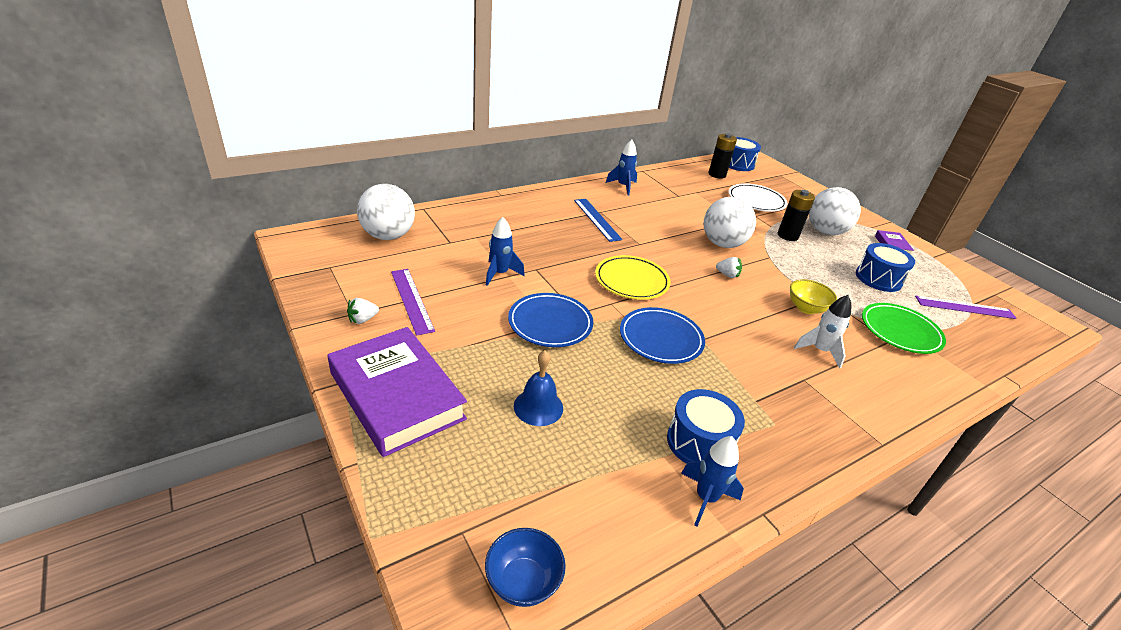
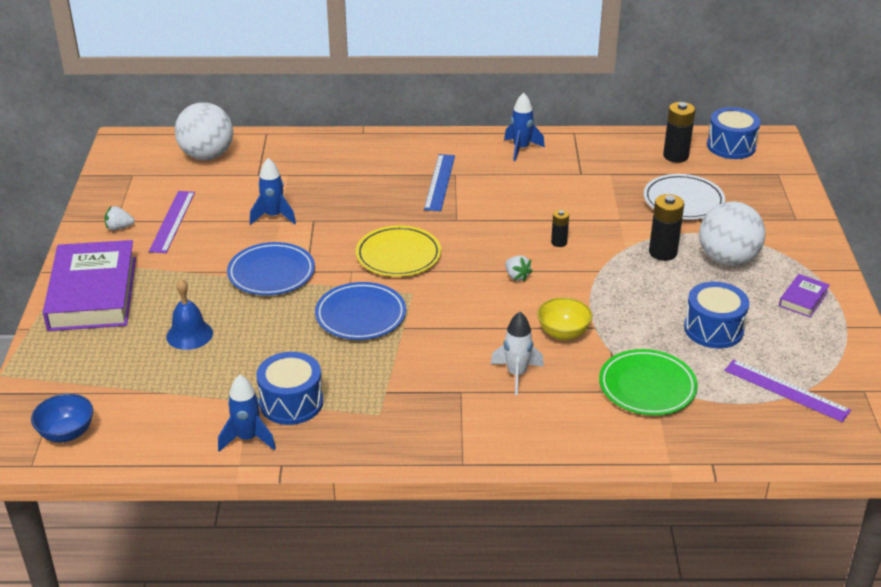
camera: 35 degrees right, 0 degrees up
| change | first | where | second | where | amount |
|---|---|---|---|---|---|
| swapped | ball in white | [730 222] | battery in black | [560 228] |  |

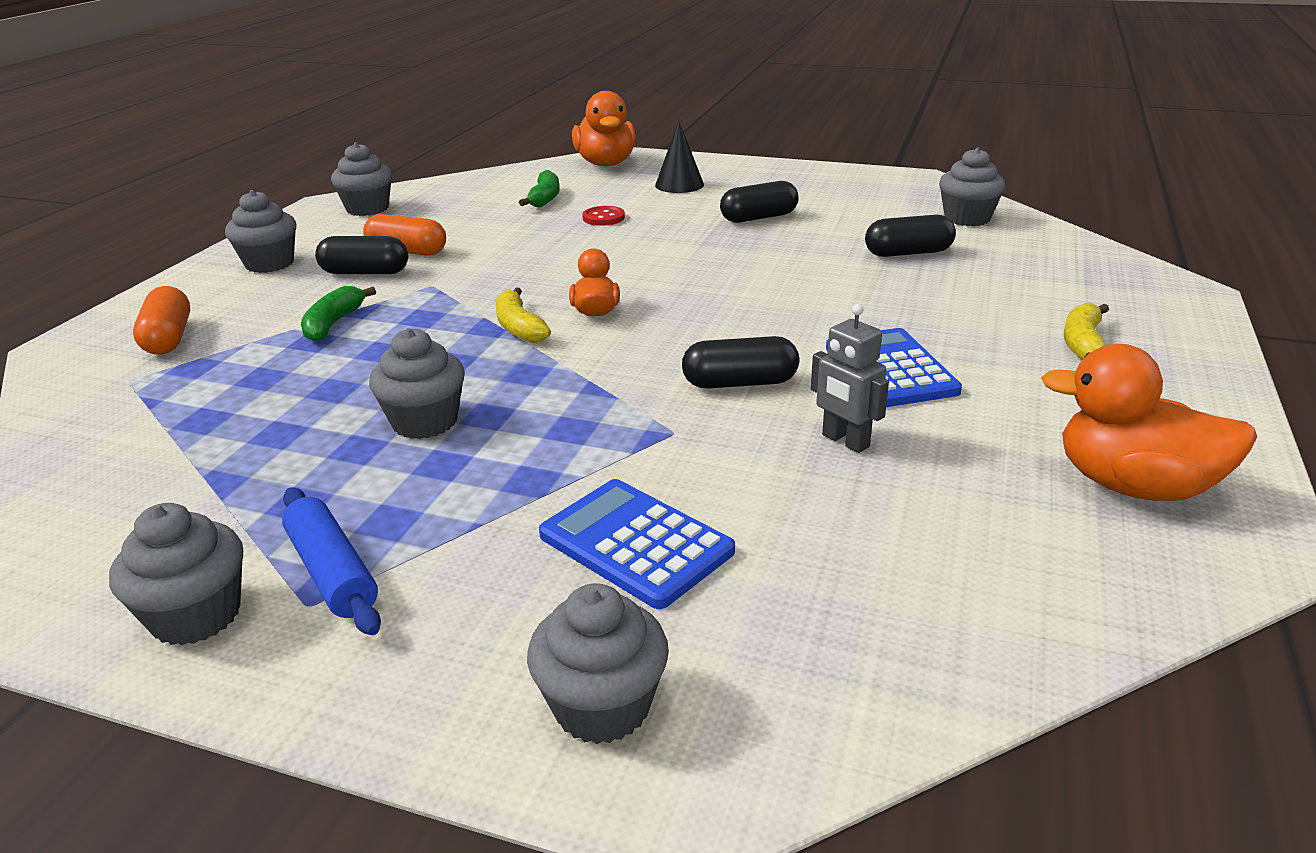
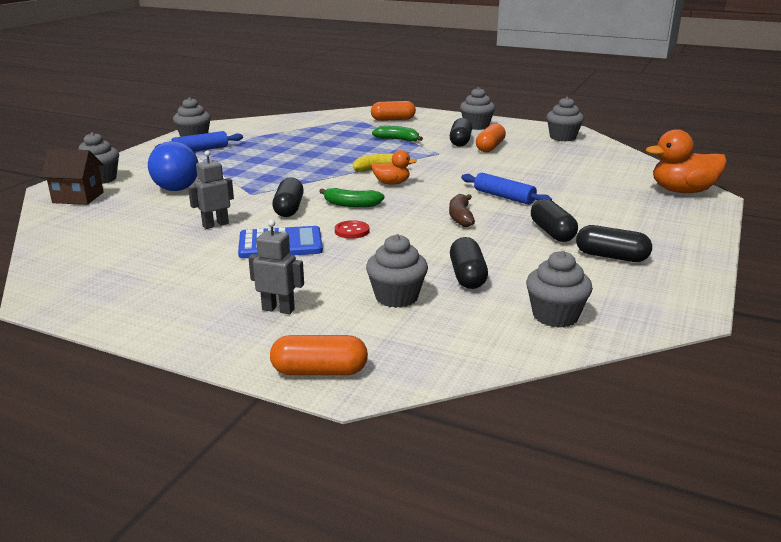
camera: 95 degrees right, 5 degrees down
| change | first | where | second | where | amount |
|---|---|---|---|---|---|
| shifted | cupcake in grey | [417 383] |  | [397 271] |  |
| shifted | banana in green | [539 188] |  | [352 197] |  |
| swapped | calculator in blue | [637 544] | light bulb in blue | [173 166] |  |
| shifted | button in red | [603 216] |  | [352 229] |  |
| gone | cone in black | [679 157] |  |  |  |
| gone | duck in orange | [1149 422] |  |  |  |
| swapped | banana in yellow | [1086 331] | robot in grey | [276 267] |  |
| new |  |  | house in brown | [72 177] |  |
| new |  |  | capsule in orange | [319 355] |  |
| new |  |  | banana in brown | [462 210] |  |
| new |  |  | rolling pin in blue | [506 189] |  |
| new |  |  | capsule in black | [614 243] |  |

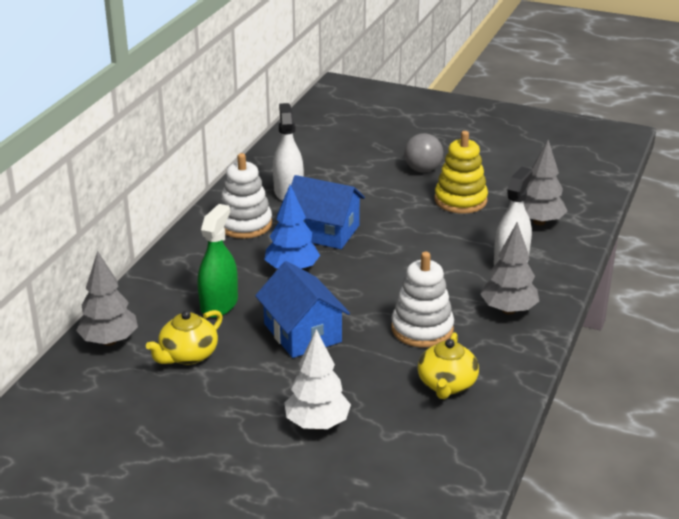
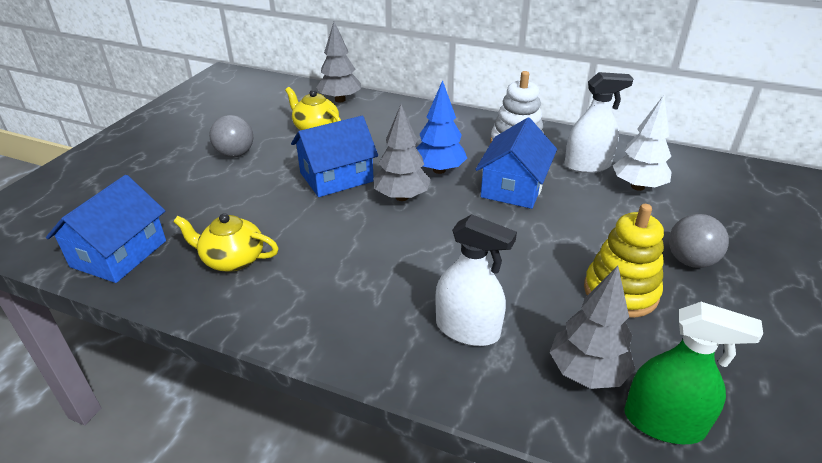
camera: 90 degrees right, 5 degrees up
| change | first | where | second | where | amount |
|---|---|---|---|---|---|
| shifted | spray bottle in green | [218 261] |  | [693 373] |  |
| shifted | tree in white | [317 379] |  | [642 143] |  |
| gone | stacking toy in white | [422 300] |  |  |  |
| shifted | tree in grey | [509 268] |  | [402 152] |  |
| new |  |  | house in blue | [106 229] |  |
| new |  |  | ball in grey | [231 136] |  |

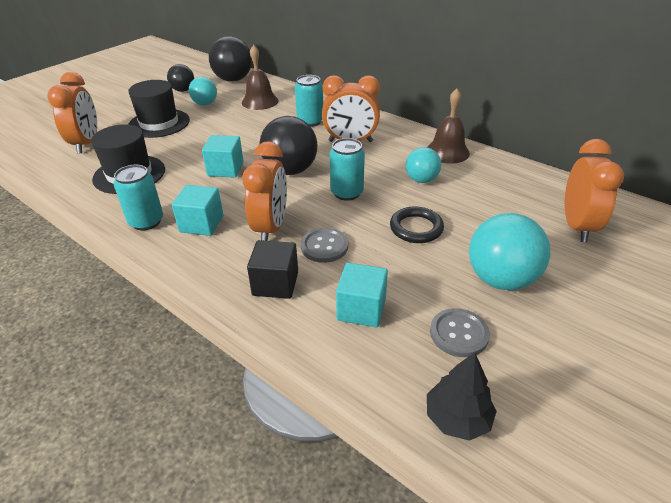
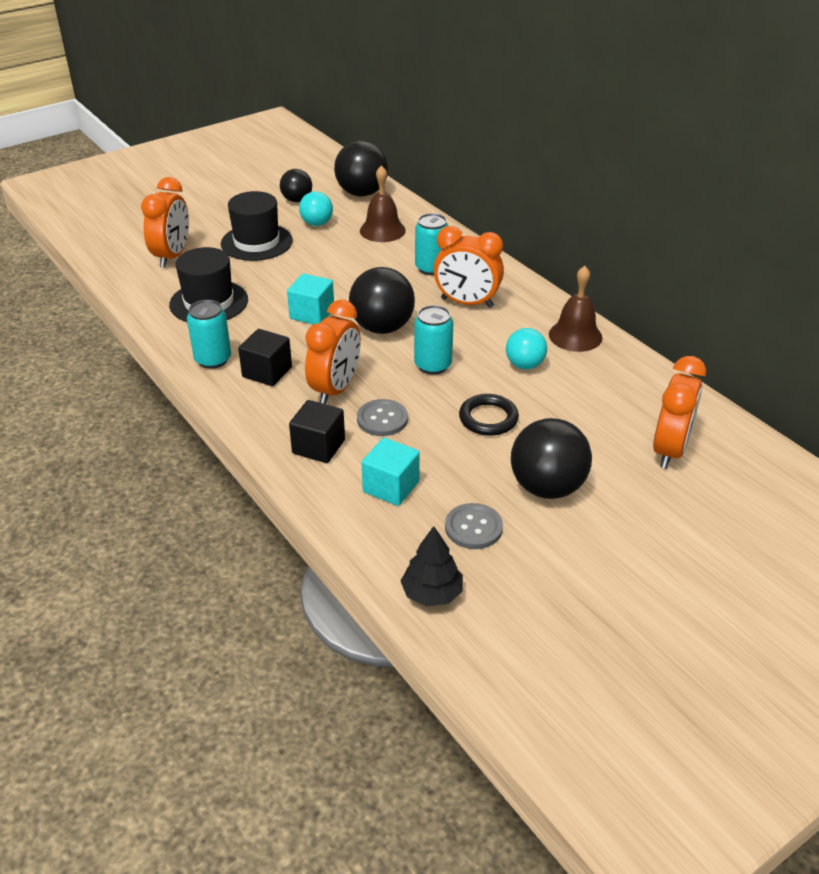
camera: 15 degrees right, 0 degrees up
| change | first | where | second | where | amount |
|---|---|---|---|---|---|
| repainted | cube in turquoise | [197 210] | cube in black | [265 357] |  |
| repainted | ball in turquoise | [509 251] | ball in black | [551 458] |  |

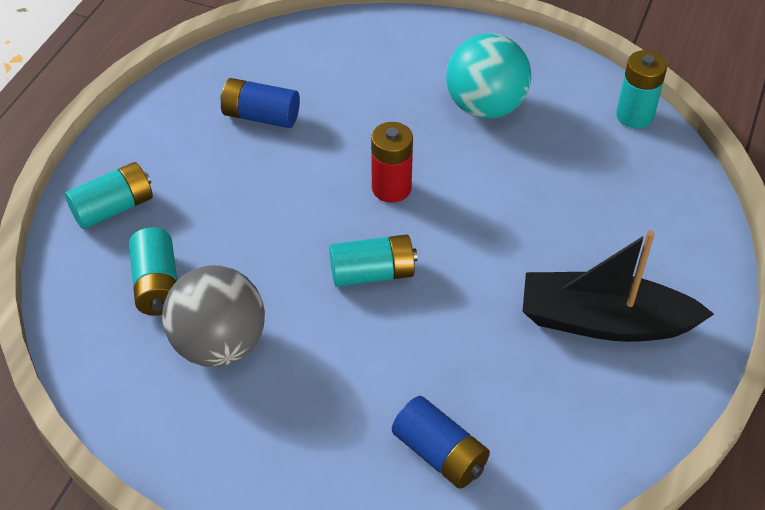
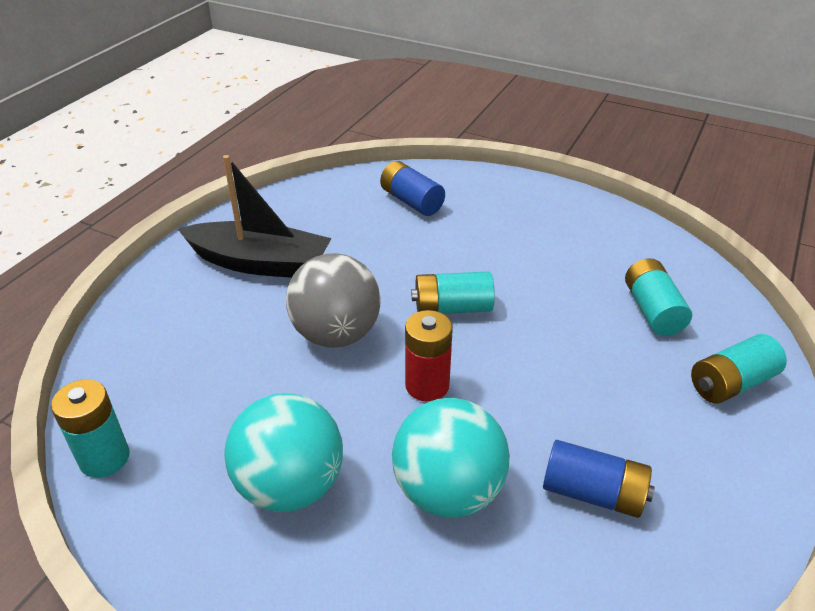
camera: 175 degrees left, 10 degrees down
| change | first | where | second | where | amount |
|---|---|---|---|---|---|
| shifted | ball in grey | [213 316] |  | [333 300] |  |
| new |  |  | ball in turquoise | [451 458] |  |

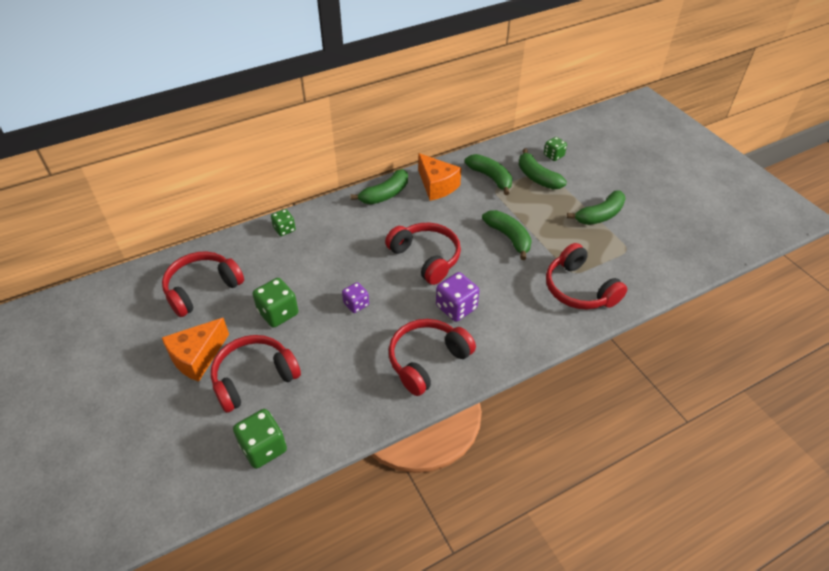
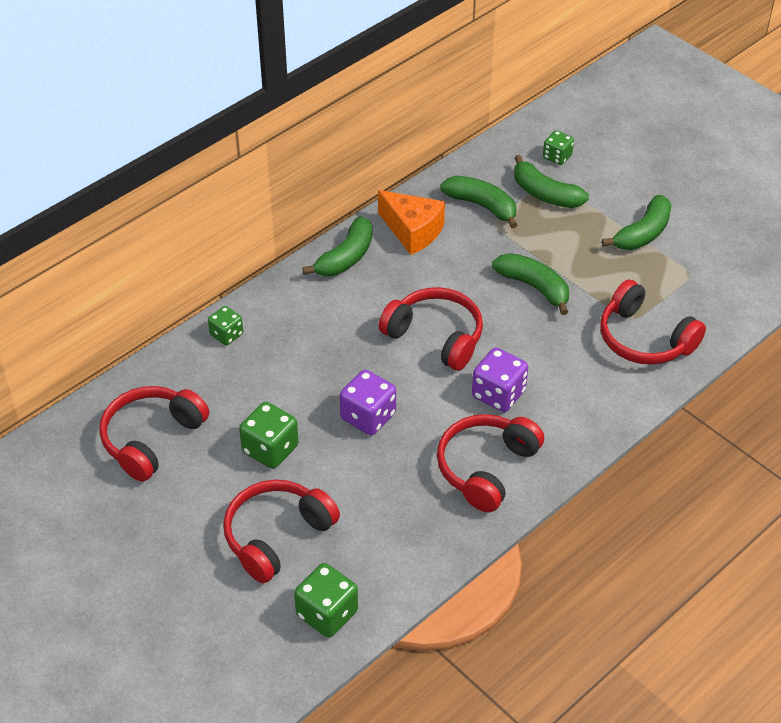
camera: 15 degrees left, 0 degrees up
| change | first | where | second | where | amount |
|---|---|---|---|---|---|
| gone | cheese in orange | [195 350] |  |  |  |
| scaled | dice in purple | [355 297] |  | [368 402] | x1.58 |

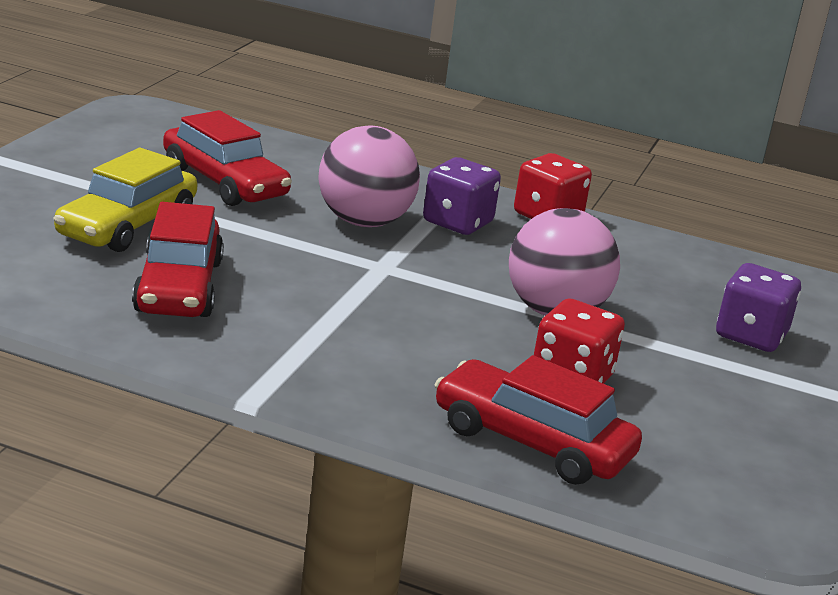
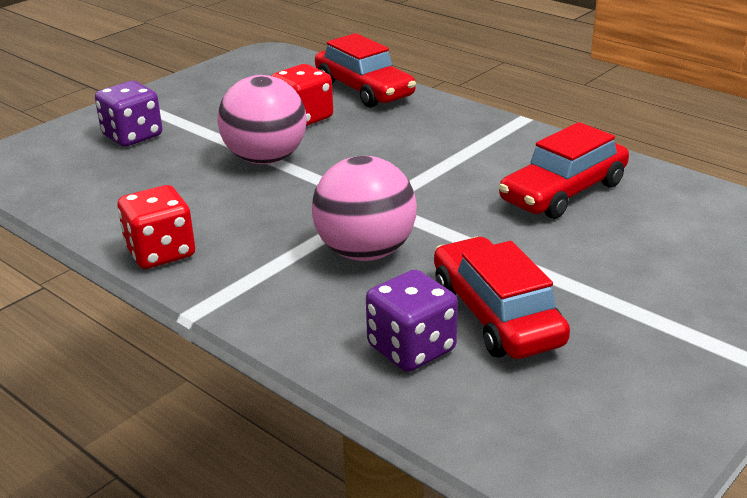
camera: 155 degrees left, 5 degrees up
| change | first | where | second | where | amount |
|---|---|---|---|---|---|
| gone | car in yellow | [125 200] |  |  |  |
| rotated | car in red | [178 259] |  | [564 170] | 150 degrees counterclockwise |
| shifted | dice in purple | [462 196] |  | [412 320] |  |

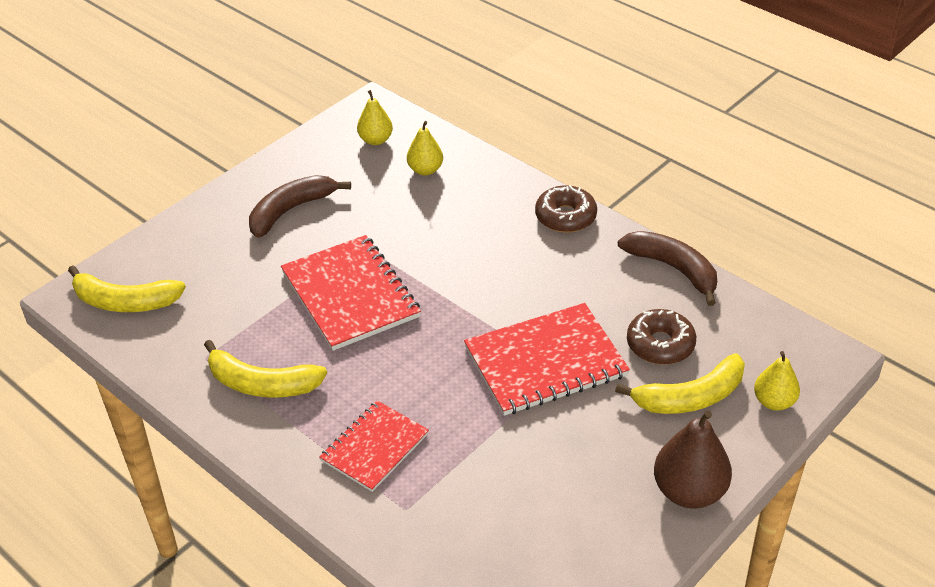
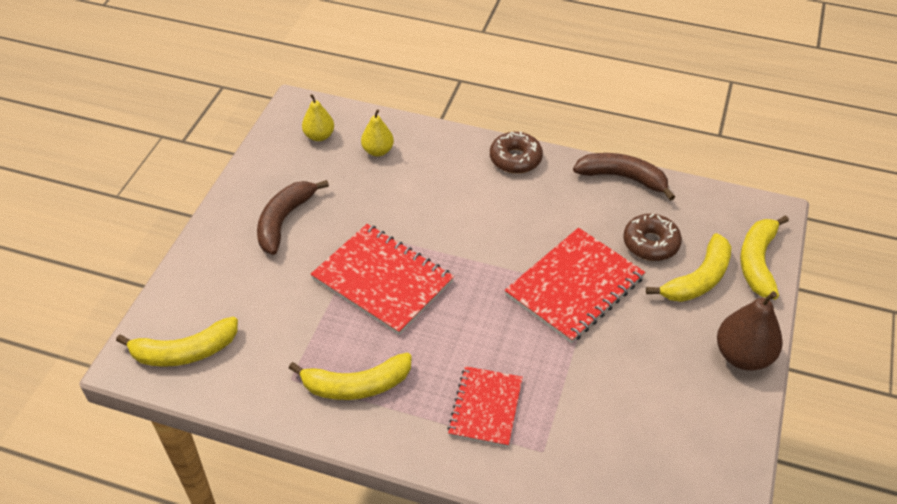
camera: 25 degrees left, 5 degrees up
| change | first | where | second | where | amount |
|---|---|---|---|---|---|
| swapped | pear in yellow | [777 381] | banana in yellow | [764 257] |  |

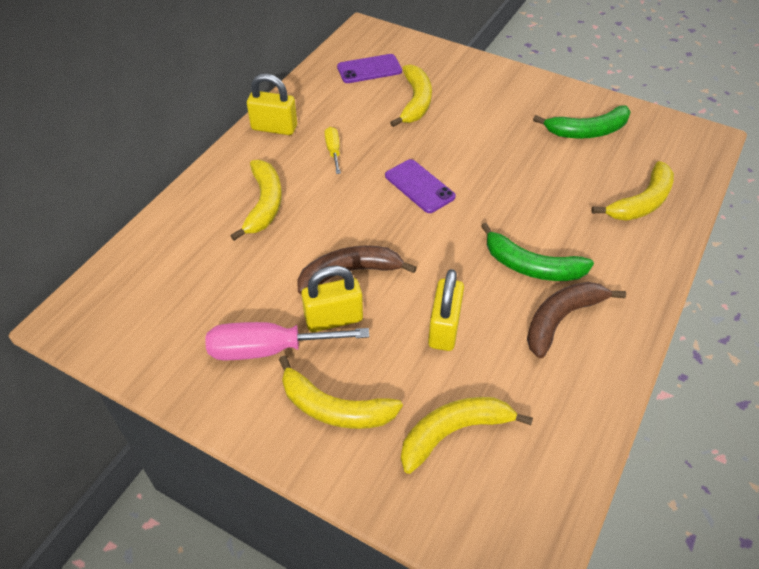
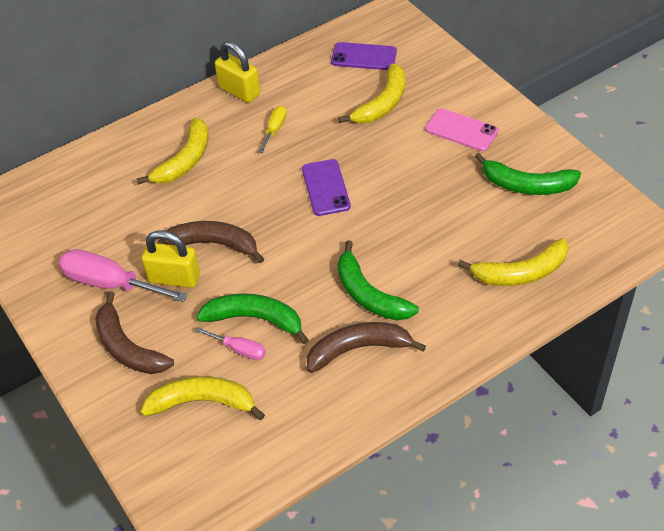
camera: 30 degrees right, 0 degrees up
| change | first | where | second | where | amount |
|---|---|---|---|---|---|
| repainted | banana in yellow | [341 392] | banana in brown | [134 332] |  |
| swapped | padlock in yellow | [446 310] | banana in green | [252 318] |  |
| new |  |  | screwdriver in pink | [231 343] |  |
| new |  |  | phone in pink | [461 129] |  |

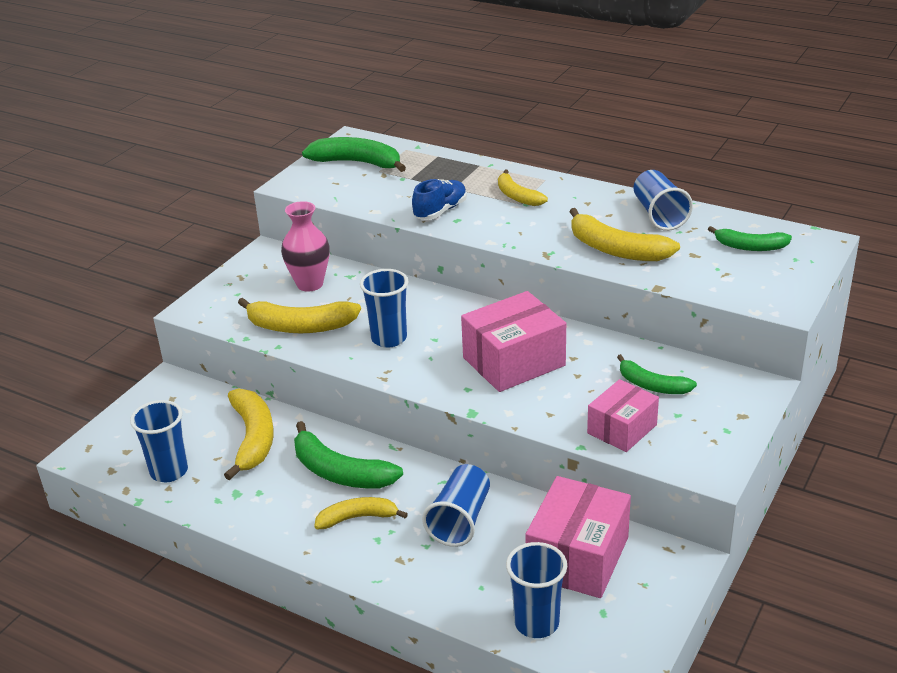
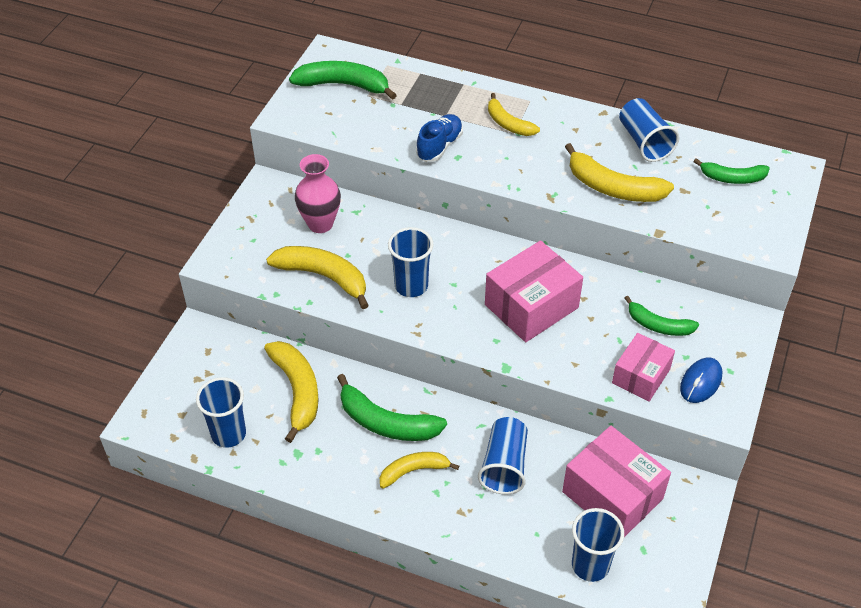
camera: 10 degrees left, 15 degrees up
| change | first | where | second | where | amount |
|---|---|---|---|---|---|
| rotated | banana in yellow | [299 315] |  | [317 277] | 150 degrees counterclockwise |
| rotated | box in pink | [578 537] |  | [616 481] | 60 degrees counterclockwise |
| new |  |  | mouse in blue | [701 380] |  |

